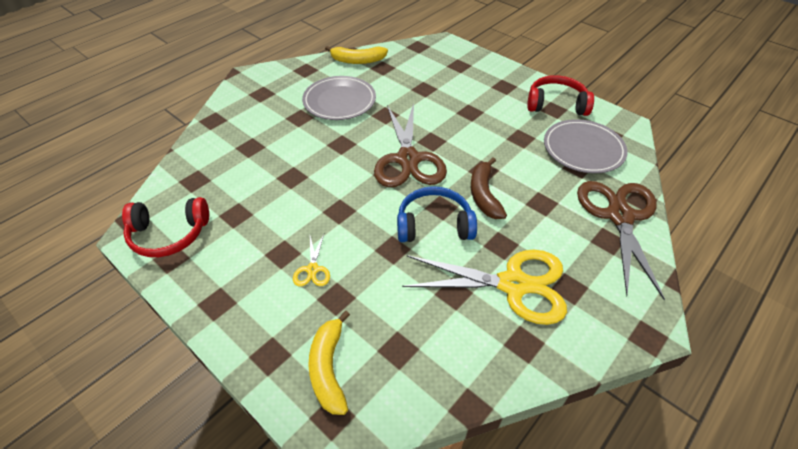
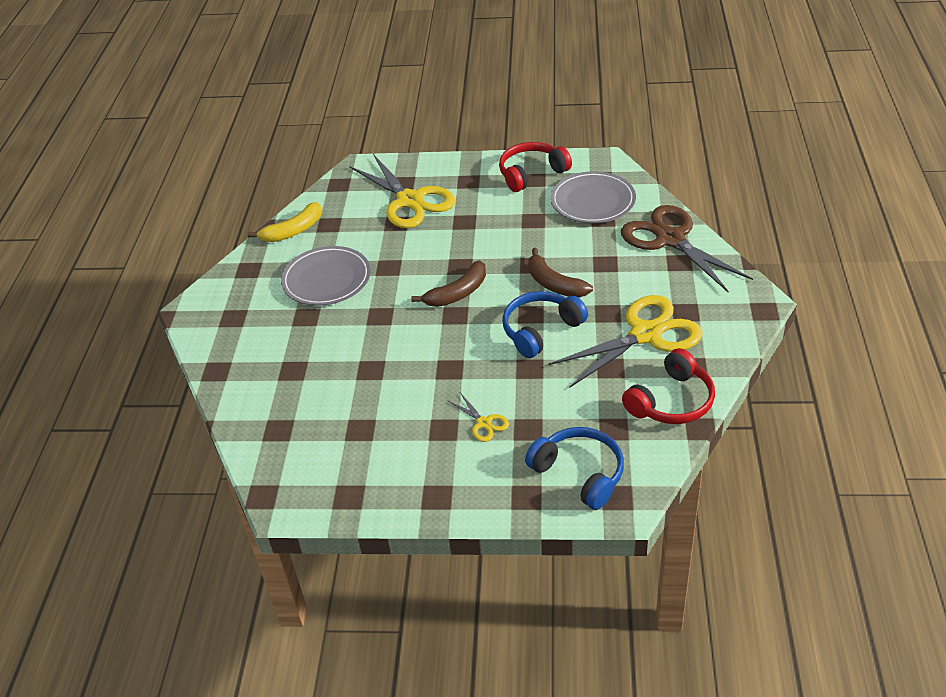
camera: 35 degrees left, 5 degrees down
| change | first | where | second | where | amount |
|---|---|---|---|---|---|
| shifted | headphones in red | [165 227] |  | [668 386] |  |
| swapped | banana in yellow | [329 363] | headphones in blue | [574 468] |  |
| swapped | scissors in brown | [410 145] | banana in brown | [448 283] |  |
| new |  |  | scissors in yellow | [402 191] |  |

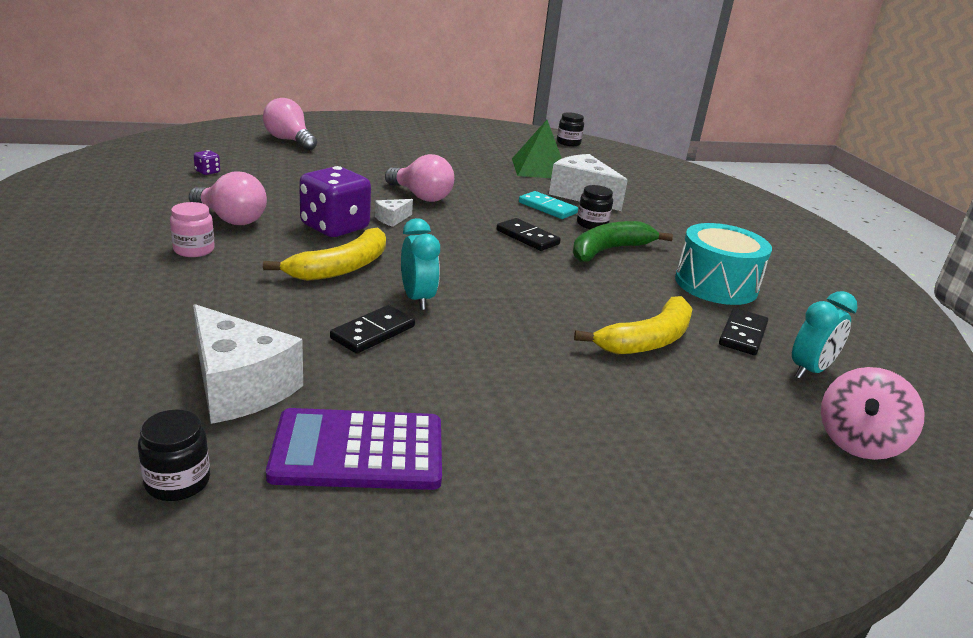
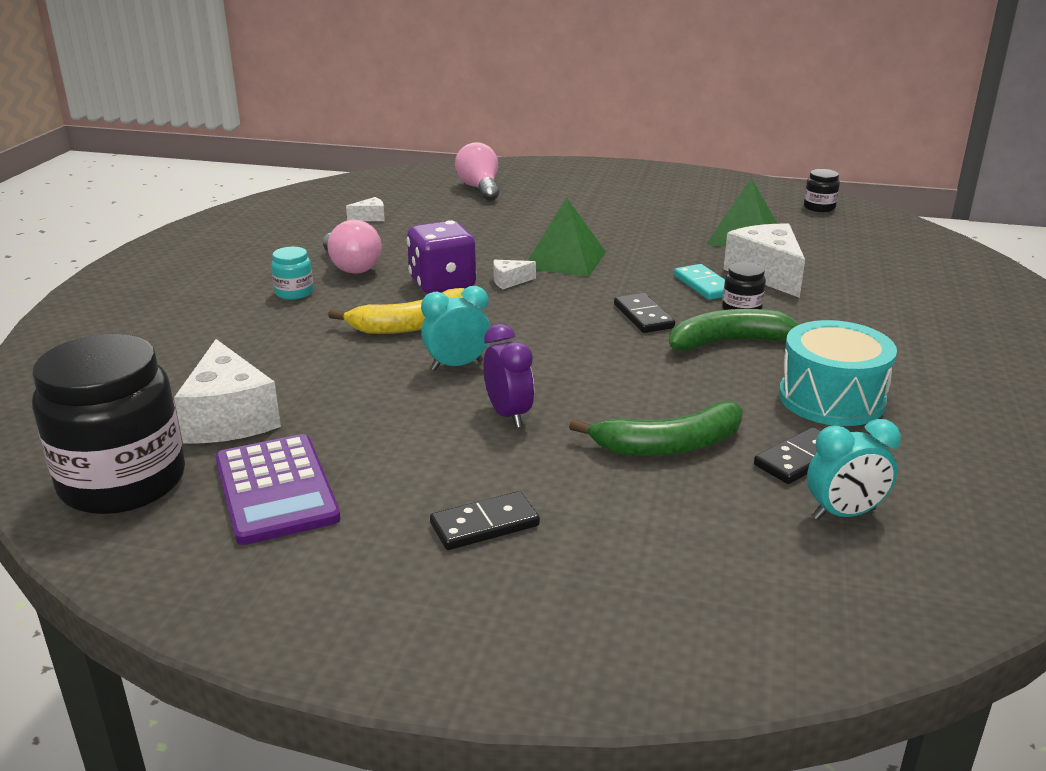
camera: 30 degrees right, 0 degrees up
| change | first | where | second | where | amount |
|---|---|---|---|---|---|
| scaled | jar in black | [174 455] |  | [108 424] | x2.33 |
| repainted | jar in pink | [192 229] | jar in turquoise | [292 273] |  |
| swapped | dice in purple | [207 162] | cheese in white | [365 209] |  |
| rotated | calculator in purple | [354 449] |  | [278 489] | 135 degrees counterclockwise |
| shifted | domino in black | [372 329] |  | [485 520] |  |
| swapped | light bulb in pink | [419 178] | pyramid in green | [567 237] |  |
| rotated | clock in turquoise | [420 264] |  | [455 328] | 120 degrees counterclockwise |
| repainted | banana in yellow | [633 325] | banana in green | [656 428] |  |
| gone | spinning top in pink | [873 413] |  |  |  |
| new |  |  | clock in purple | [509 376] |  |

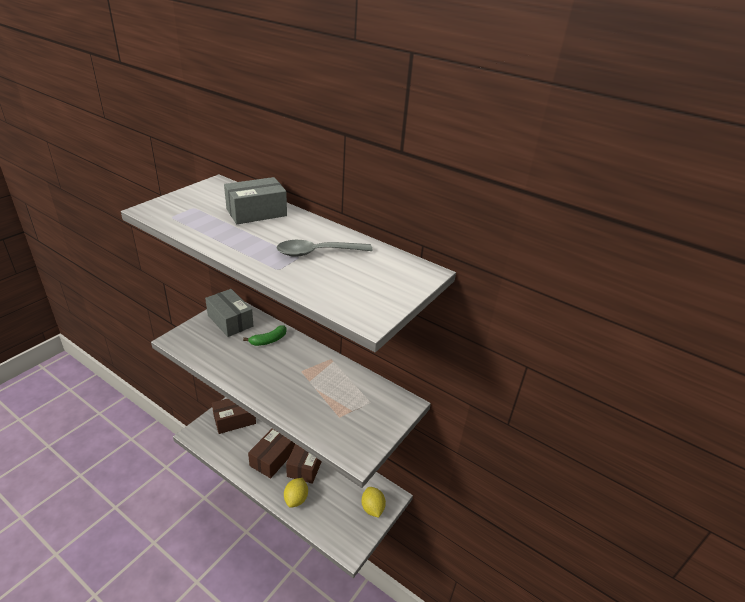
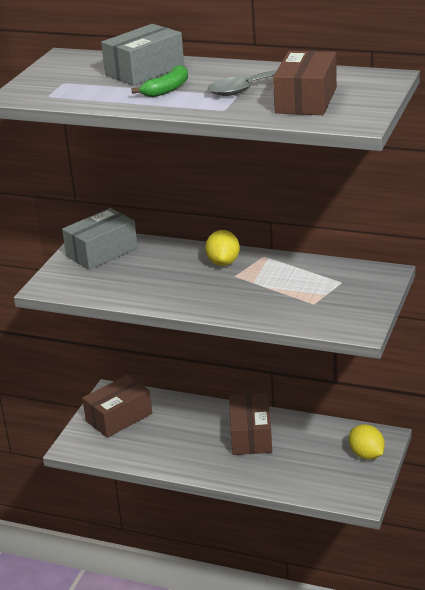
camera: 10 degrees left, 5 degrees down
| change | first | where | second | where | amount |
|---|---|---|---|---|---|
| rotated | box in grey | [229 313] |  | [100 239] | 75 degrees counterclockwise |
| shifted | banana in green | [264 335] |  | [159 81] |  |
| shifted | box in brown | [271 453] |  | [305 83] |  |
| shifted | lemon in yellow | [296 493] |  | [222 248] |  |

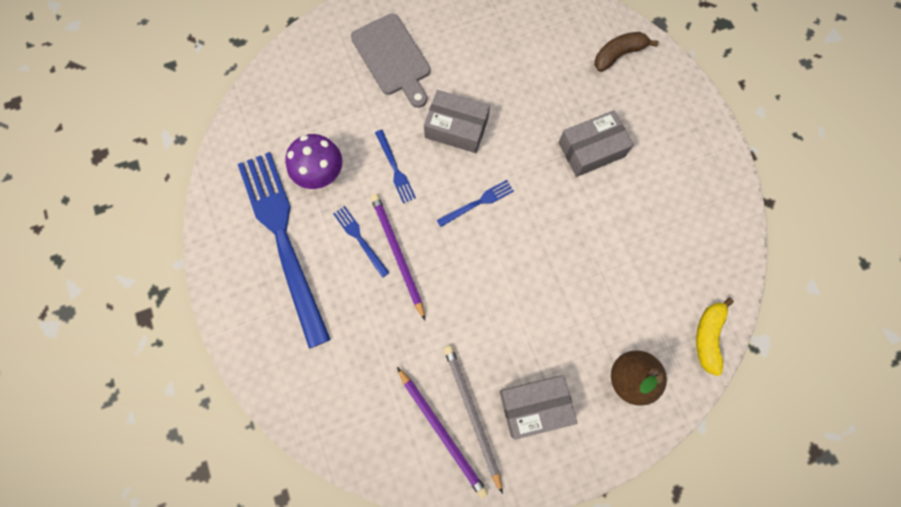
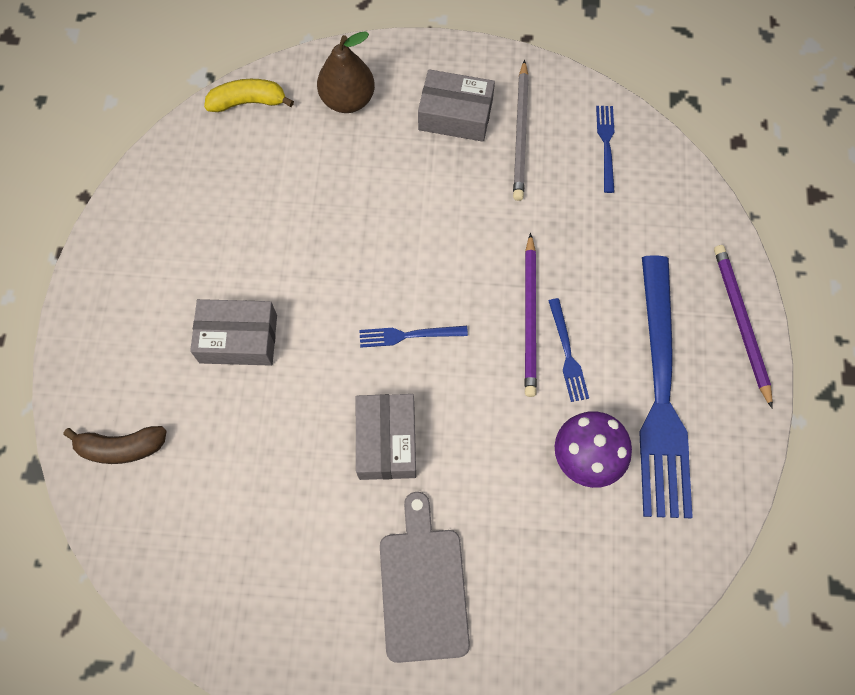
camera: 155 degrees left, 5 degrees down
| change | first | where | second | where | amount |
|---|---|---|---|---|---|
| shifted | fork in blue | [395 166] |  | [605 149] |  |
| shifted | pencil in purple | [442 433] |  | [743 326] |  |
| rotated | box in grey | [457 121] |  | [386 437] | 45 degrees clockwise |
| rotated | banana in yellow | [715 337] |  | [249 95] | 135 degrees counterclockwise |

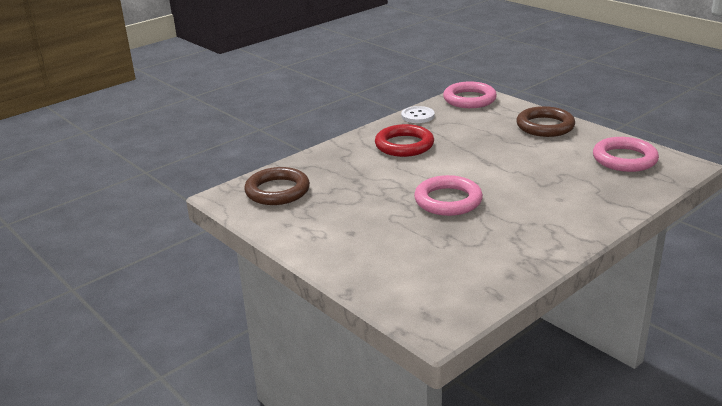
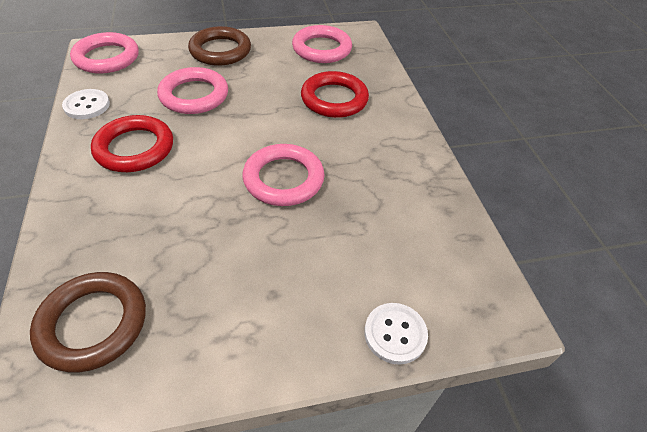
camera: 65 degrees left, 20 degrees up
| change | first | where | second | where | amount |
|---|---|---|---|---|---|
| new |  |  | ring in pink | [192 90] |  |
| new |  |  | ring in red | [335 94] |  |
| new |  |  | button in white | [396 334] |  |

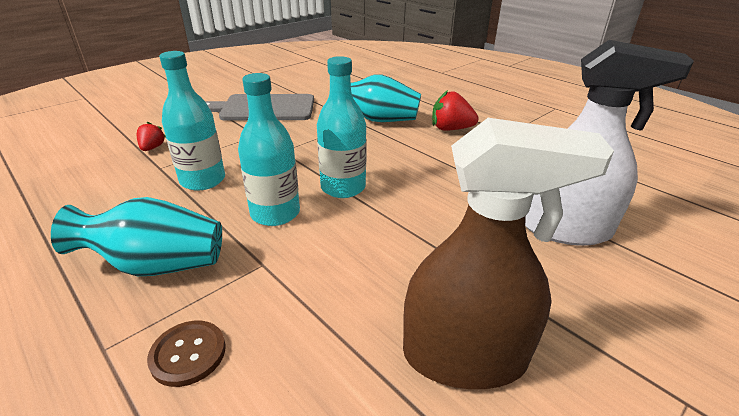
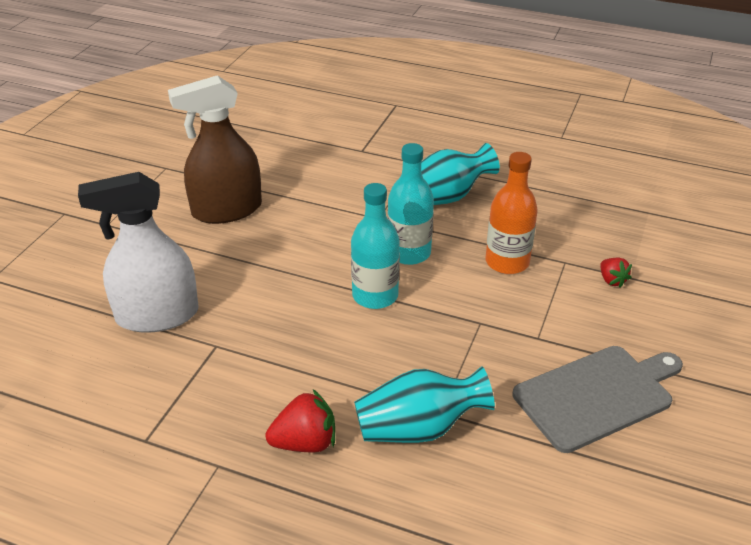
camera: 155 degrees right, 5 degrees up
| change | first | where | second | where | amount |
|---|---|---|---|---|---|
| gone | button in brown | [186 354] |  |  |  |
| repainted | bottle in turquoise | [192 121] | bottle in orange | [512 213] |  |

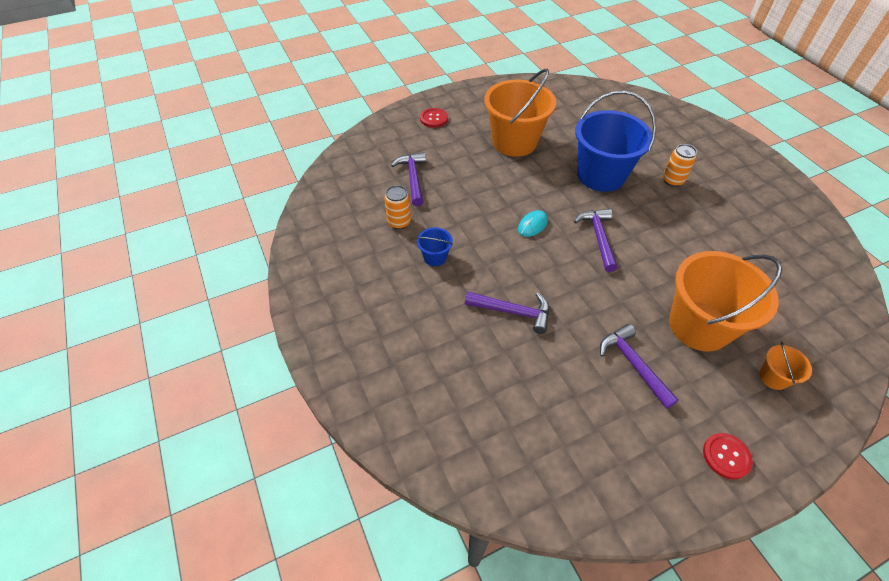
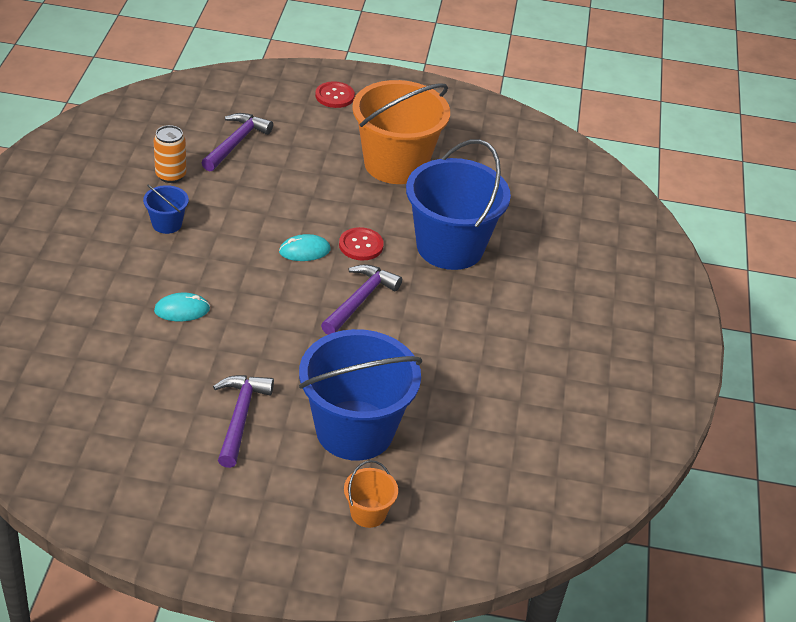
camera: 30 degrees right, 10 degrees down
| change | first | where | second | where | amount |
|---|---|---|---|---|---|
| swapped | hammer in purple | [507 313] | mouse in turquoise | [182 307] |  |
| gone | can in orange | [680 165] |  |  |  |
| repainted | bucket in orange | [725 301] | bucket in blue | [360 395] |  |
| shifted | button in red | [728 456] |  | [361 244] |  |

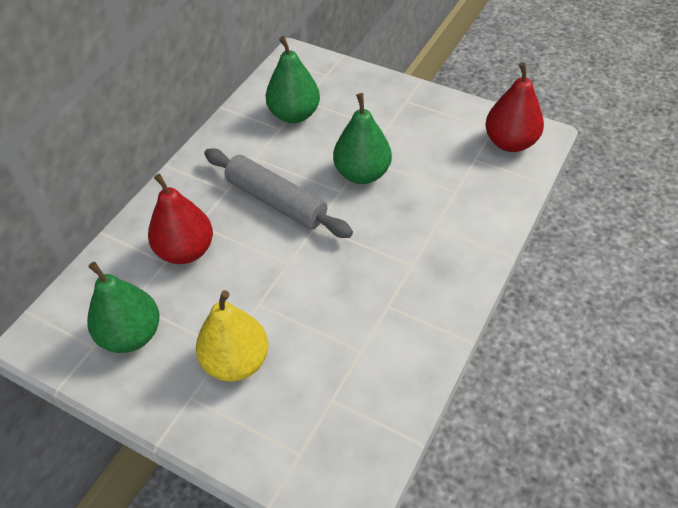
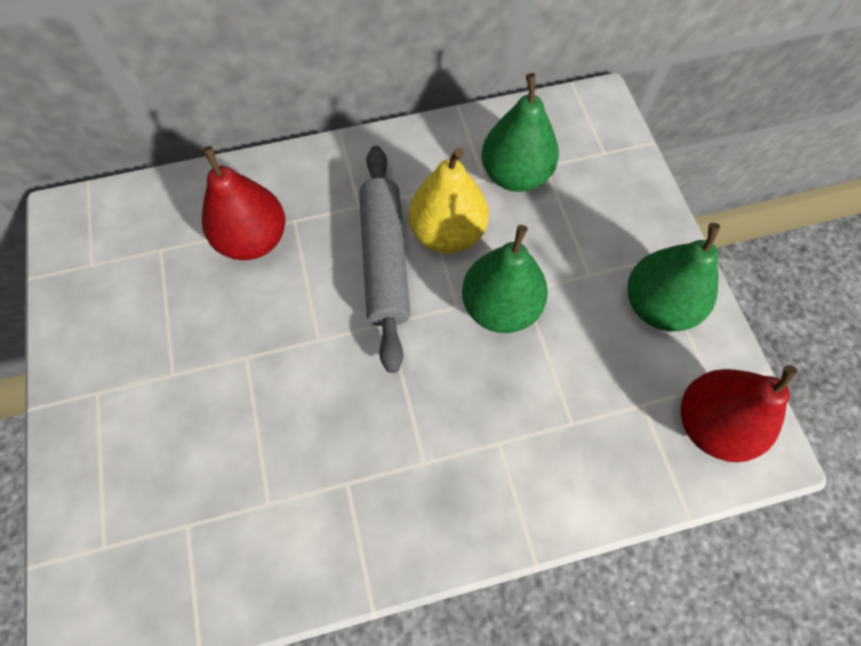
camera: 45 degrees right, 15 degrees up
| change | first | where | second | where | amount |
|---|---|---|---|---|---|
| shifted | pear in green | [123 307] |  | [674 277] |  |
| shifted | pear in yellow | [232 335] |  | [449 200] |  |

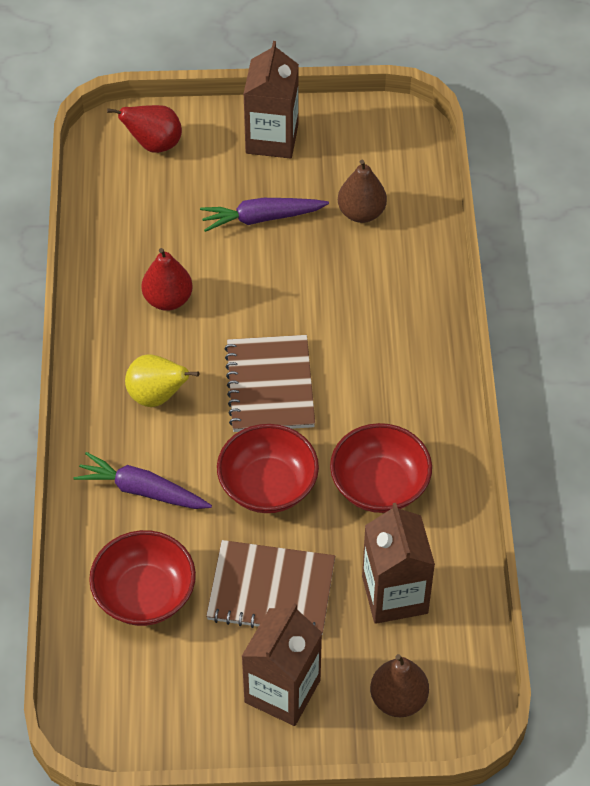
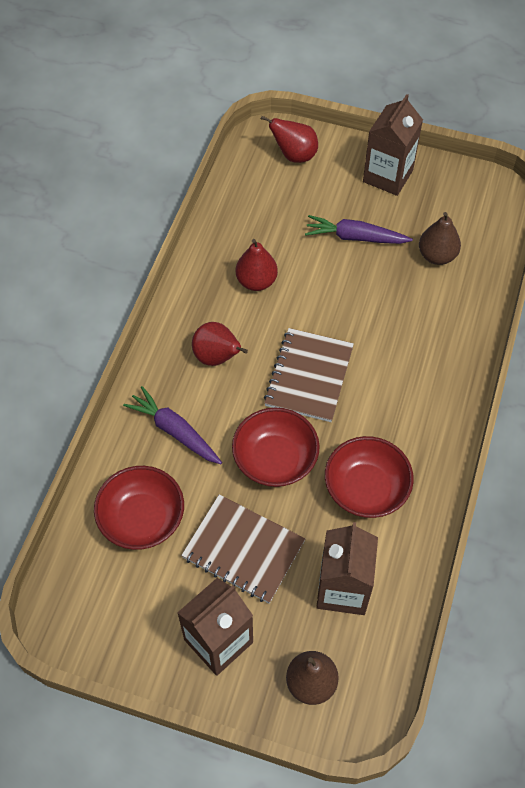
camera: 20 degrees right, 5 degrees up
| change | first | where | second | where | amount |
|---|---|---|---|---|---|
| repainted | pear in yellow | [162 380] | pear in red | [220 344] |  |

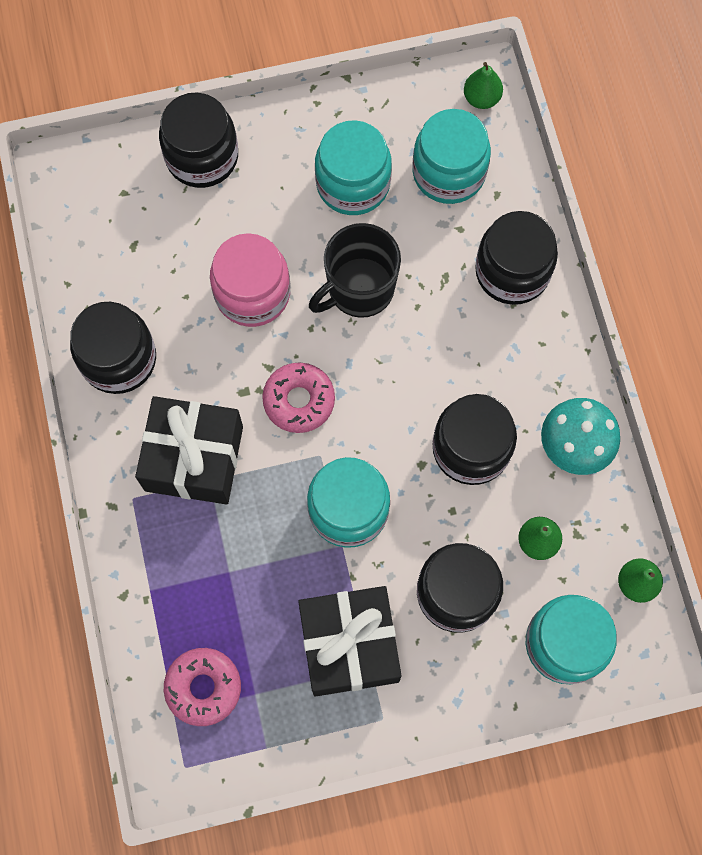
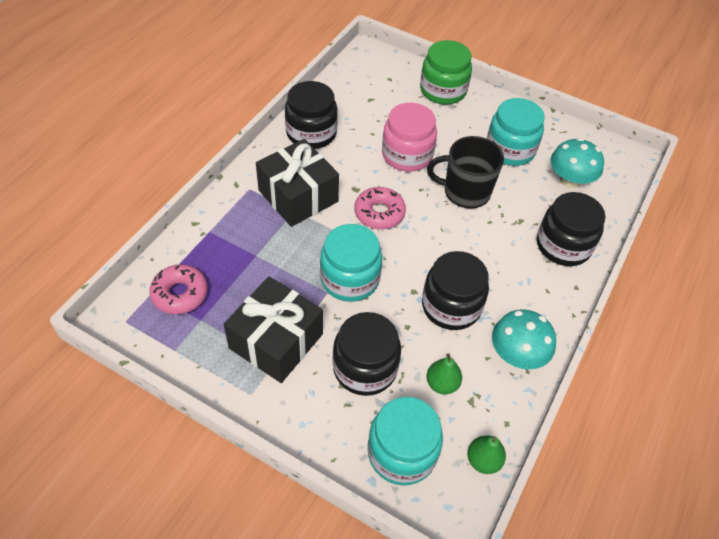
camera: 40 degrees right, 20 degrees down
| change | first | where | second | where | amount |
|---|---|---|---|---|---|
| repainted | jar in black | [198 140] | jar in green | [446 72] |  |
| swapped | jar in turquoise | [451 156] | mushroom in turquoise | [577 163] |  |
| gone | pear in green | [483 85] |  |  |  |

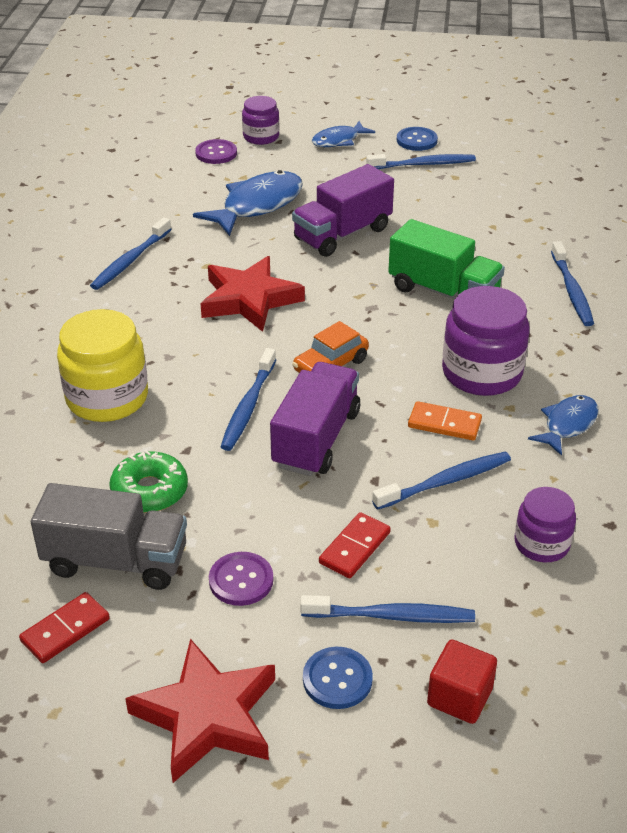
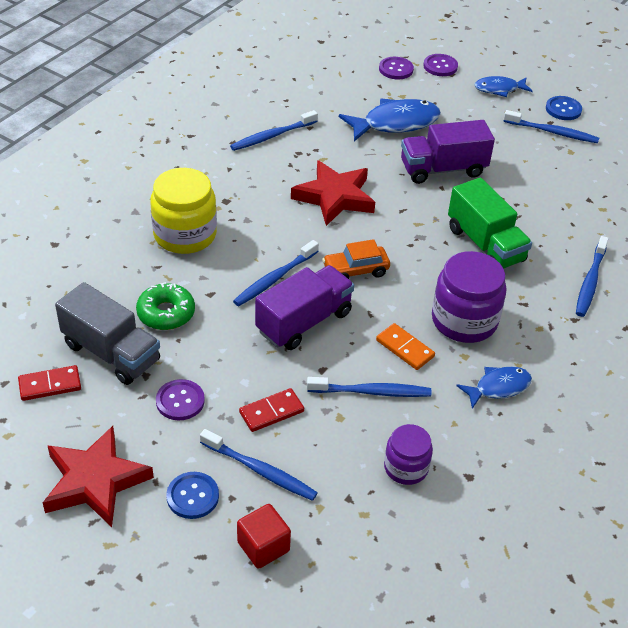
camera: 25 degrees right, 5 degrees up
| change | first | where | second | where | amount |
|---|---|---|---|---|---|
| swapped | jar in purple | [260 120] | button in purple | [440 65] |  |

